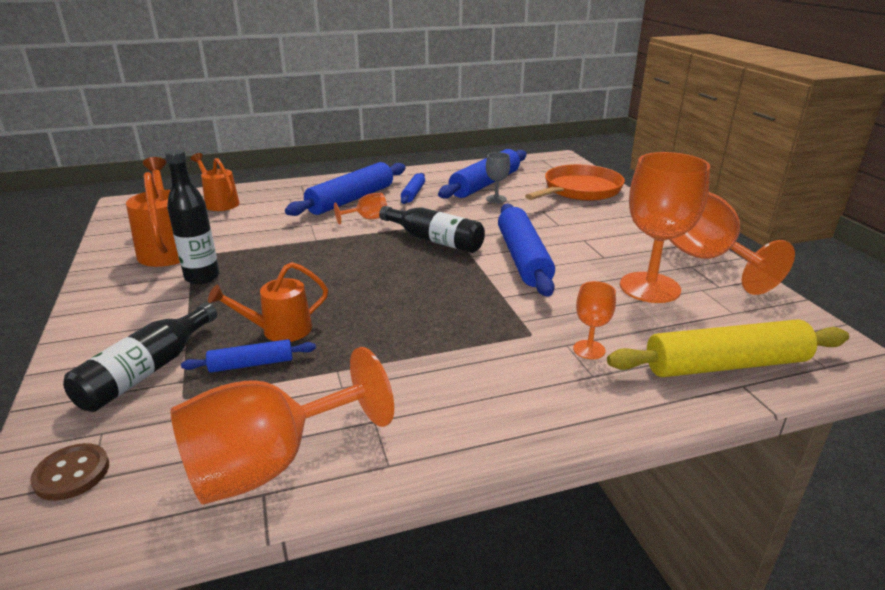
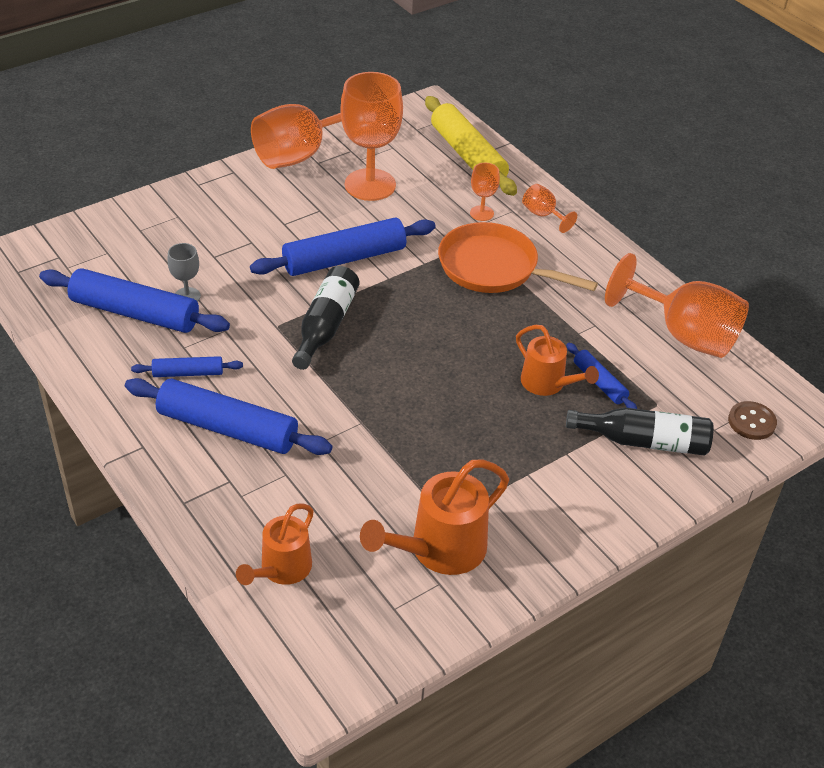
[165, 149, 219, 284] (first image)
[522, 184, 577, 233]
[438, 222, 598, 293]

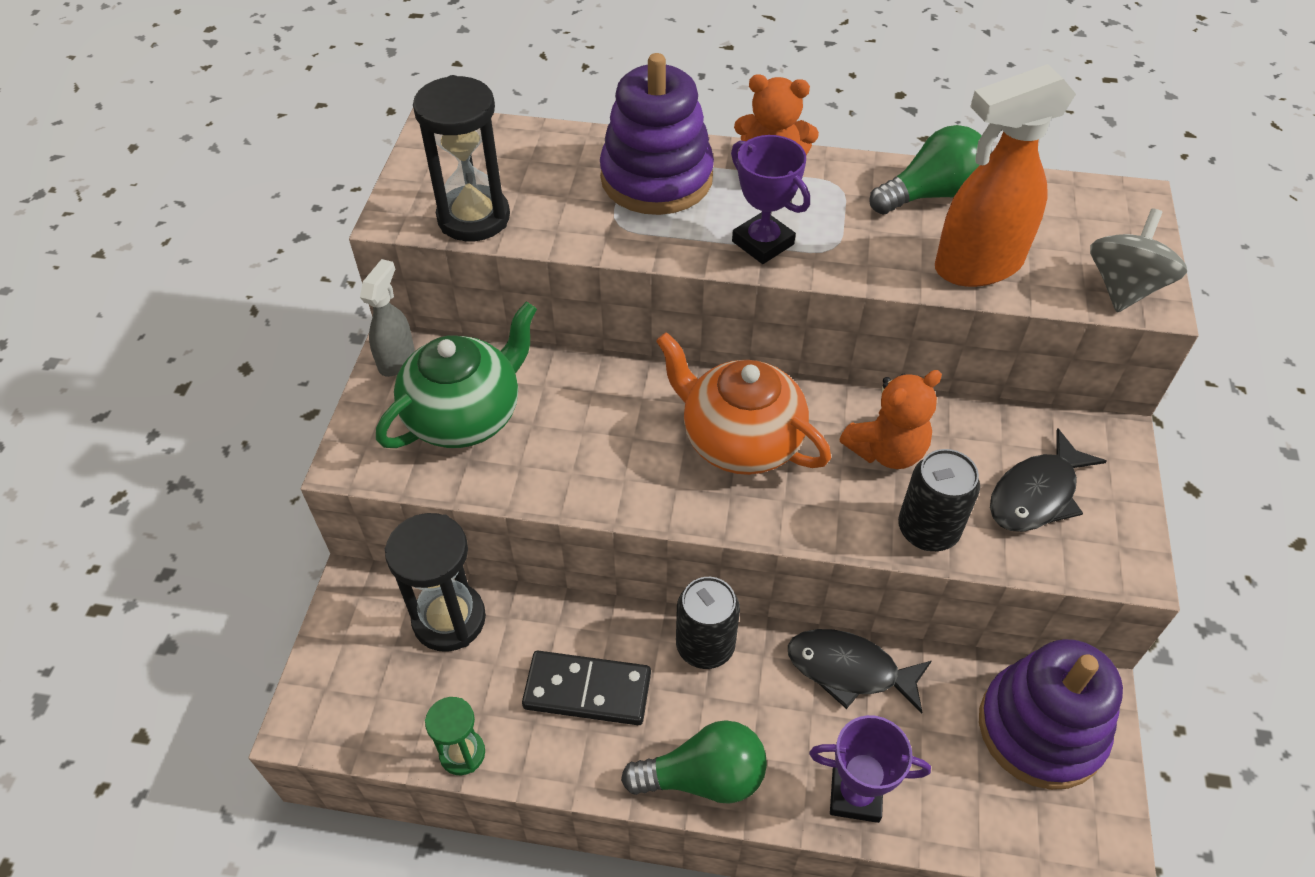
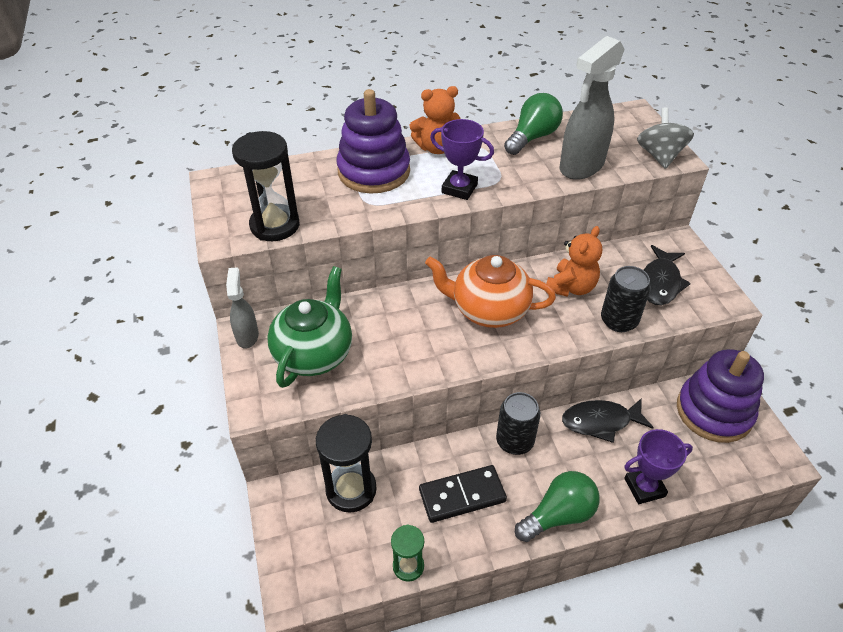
[560, 36, 625, 180]

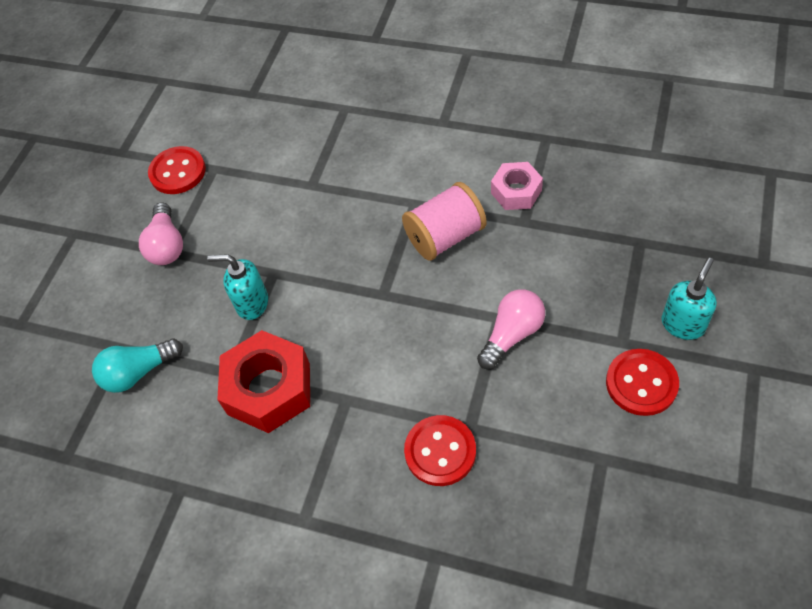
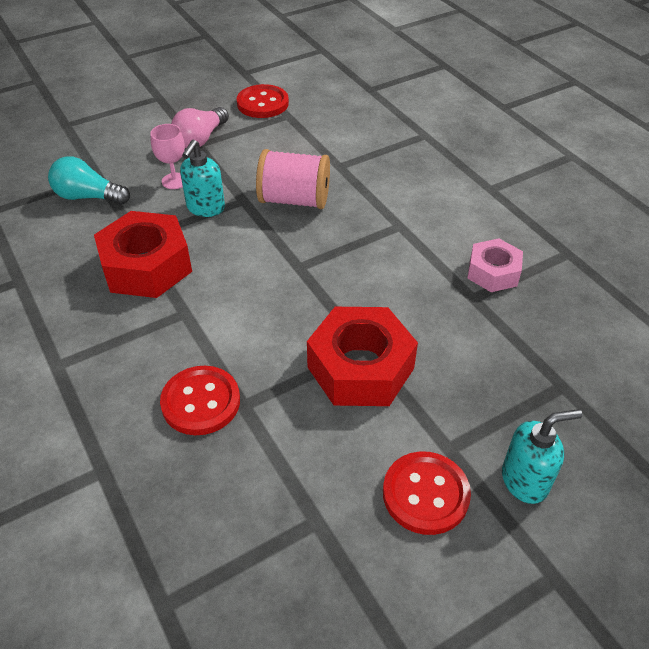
[150, 124, 185, 189]
[256, 149, 330, 209]
[307, 307, 418, 406]
[180, 140, 225, 217]

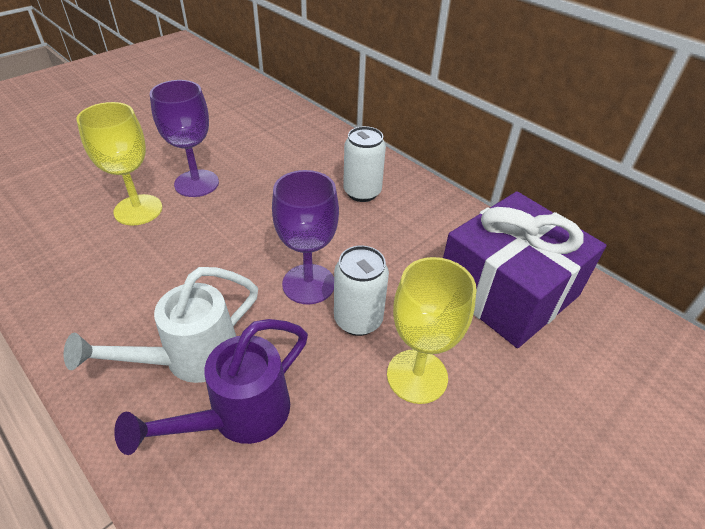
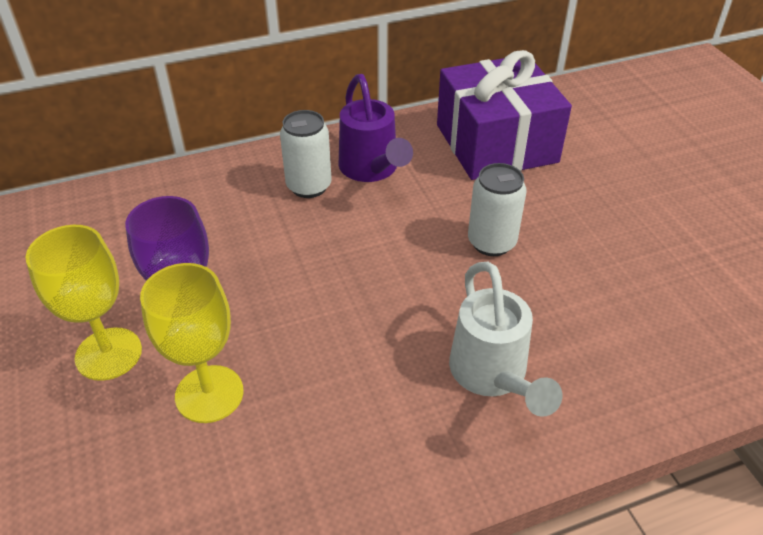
[272, 170, 339, 304] (first image)
[339, 74, 413, 182]
[26, 225, 142, 381]

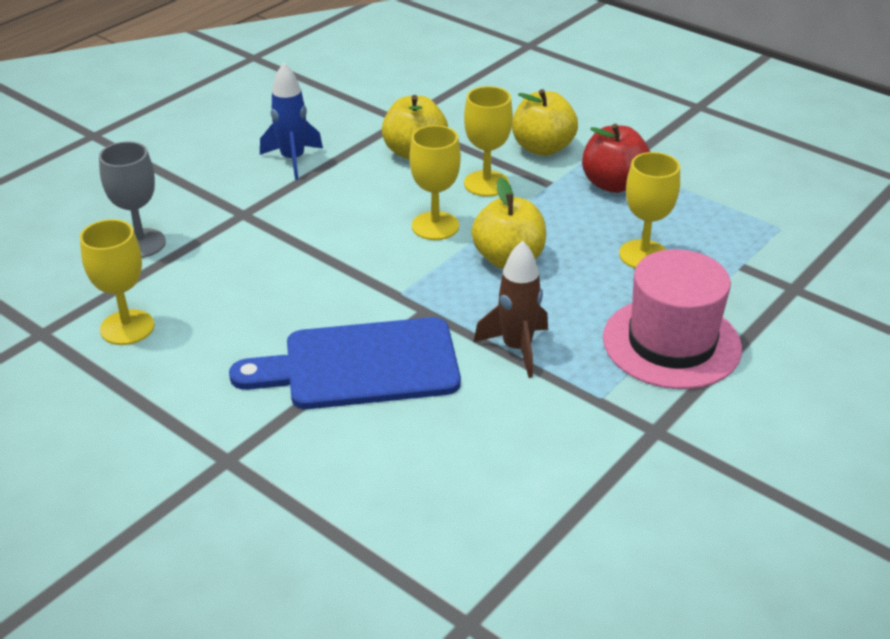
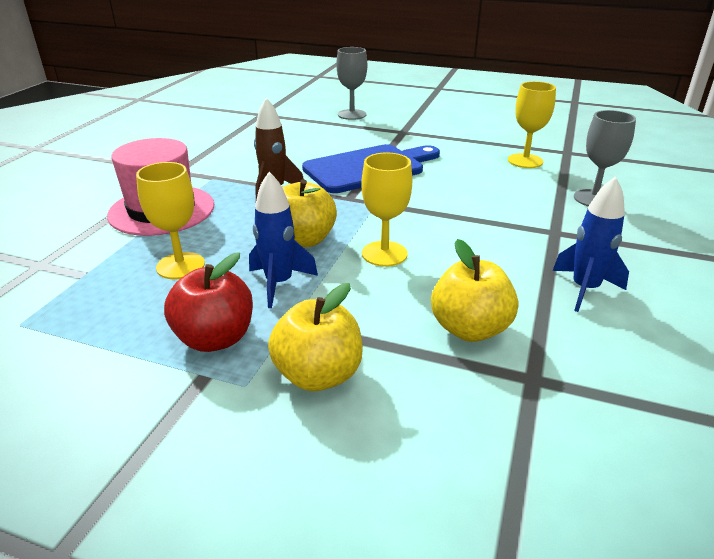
[464, 86, 513, 197] (first image)
[249, 172, 318, 308]
[336, 47, 367, 120]

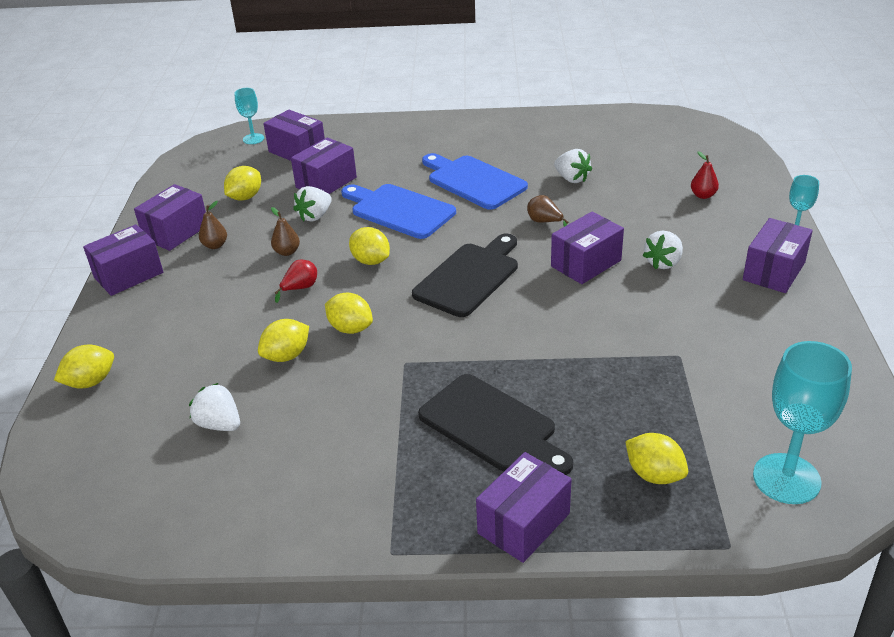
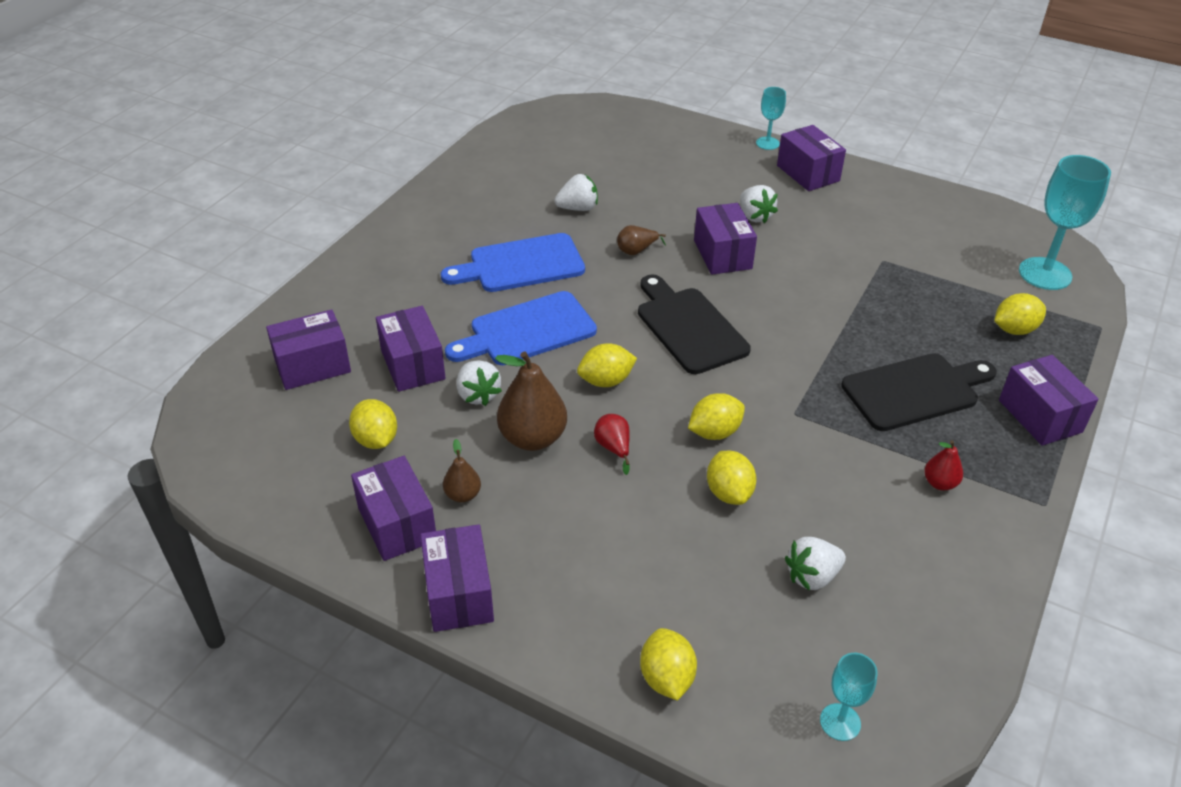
[820, 653, 877, 741]
[924, 440, 963, 491]
[495, 352, 567, 451]

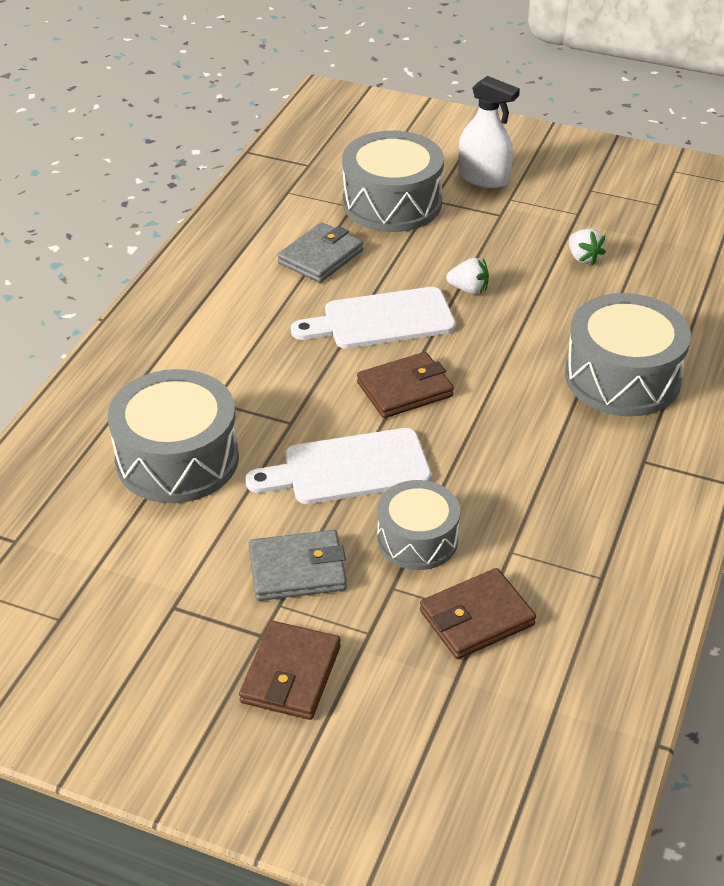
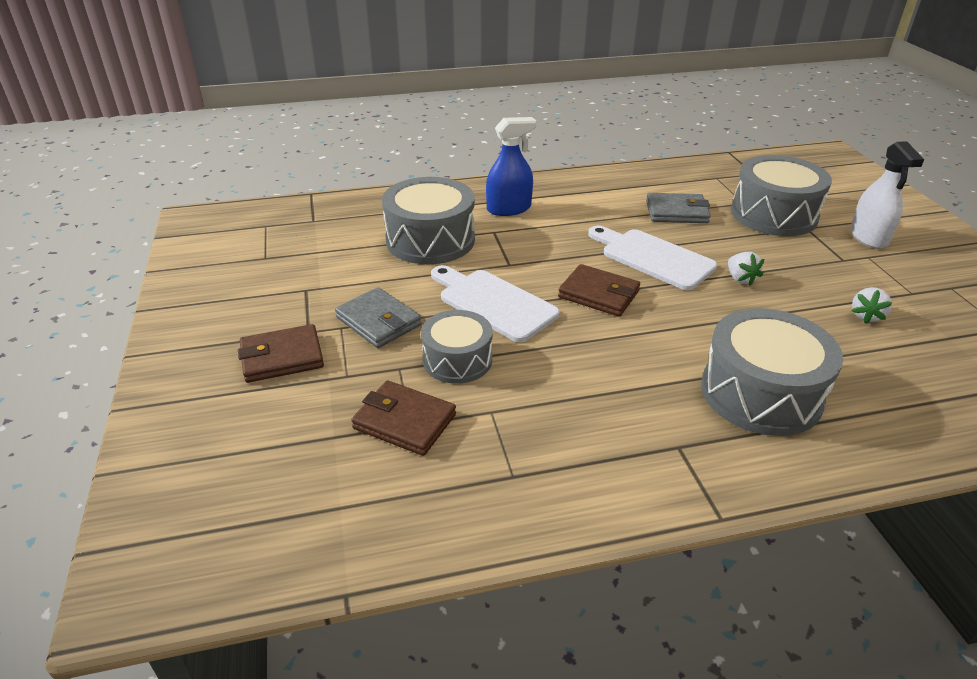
[486, 117, 536, 216]

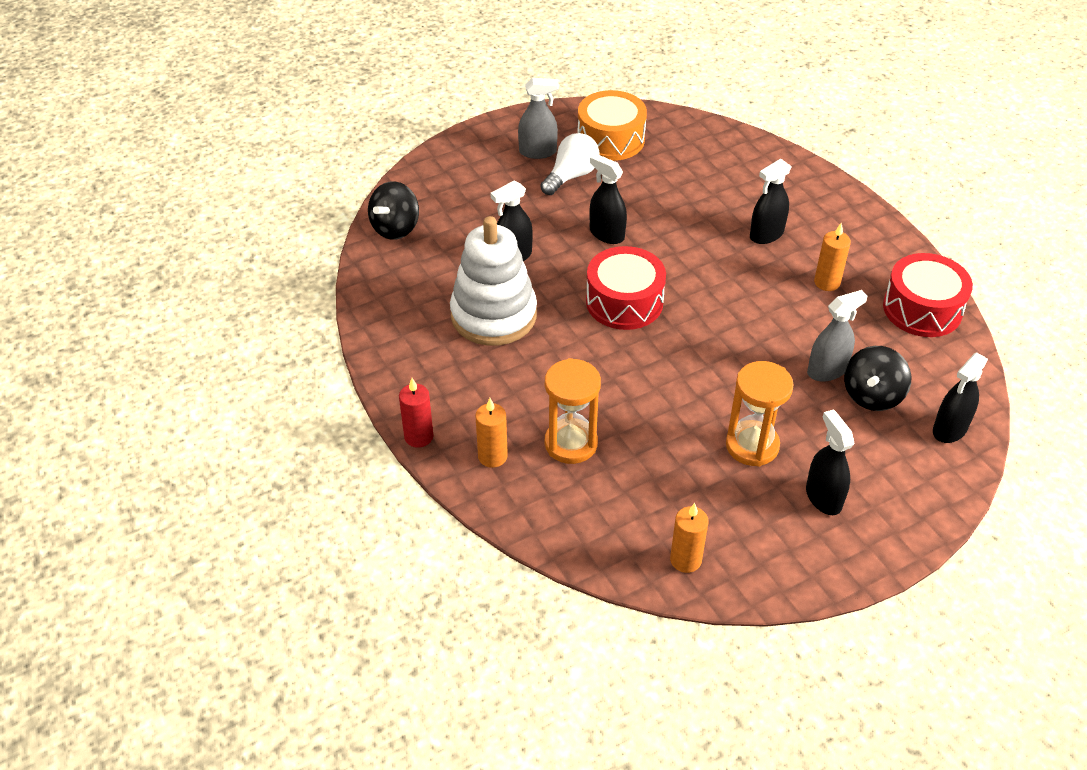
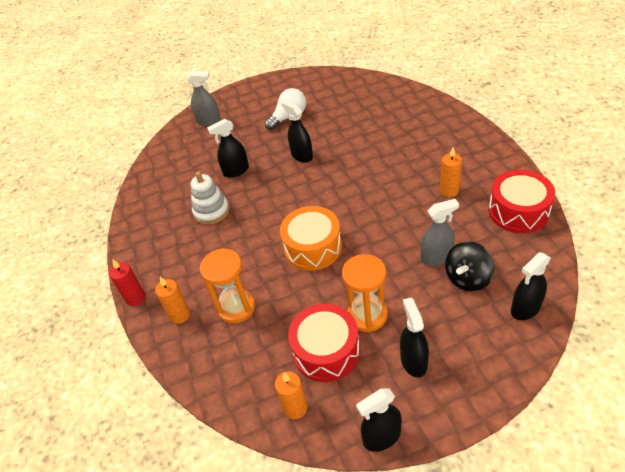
[368, 181, 419, 240] (first image)
[187, 71, 221, 126]
[280, 206, 342, 271]
[288, 304, 360, 382]
[356, 388, 402, 452]
[191, 171, 229, 225]

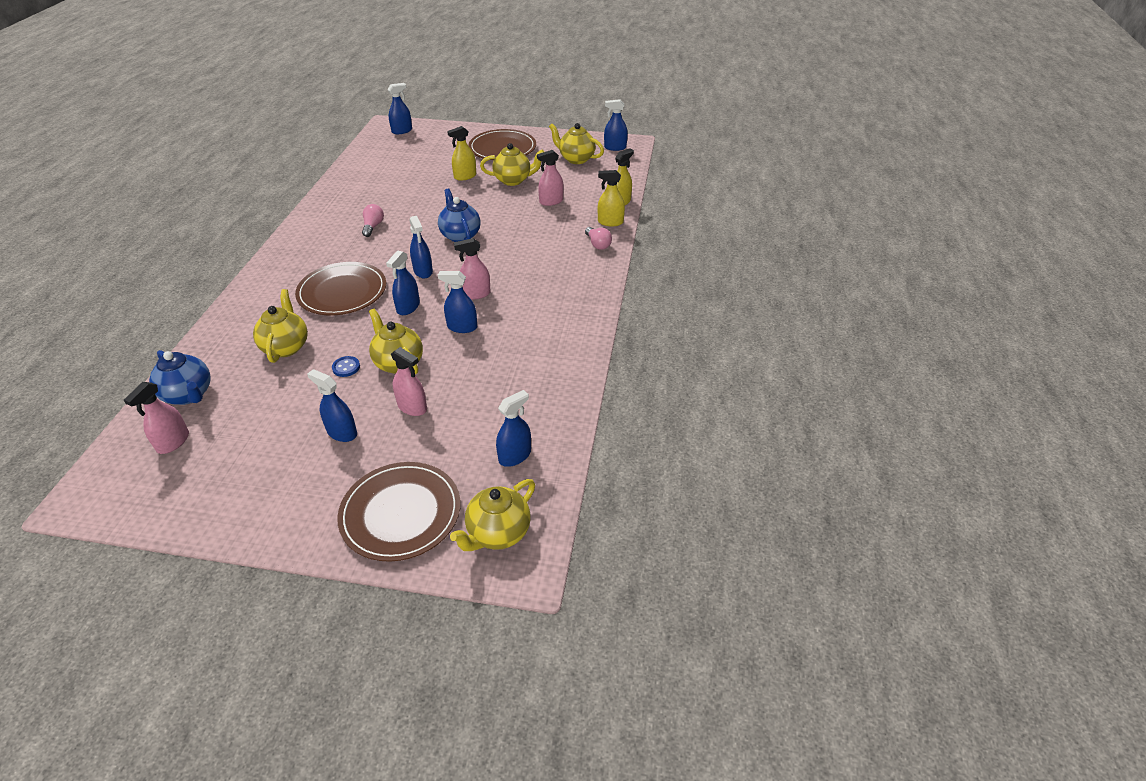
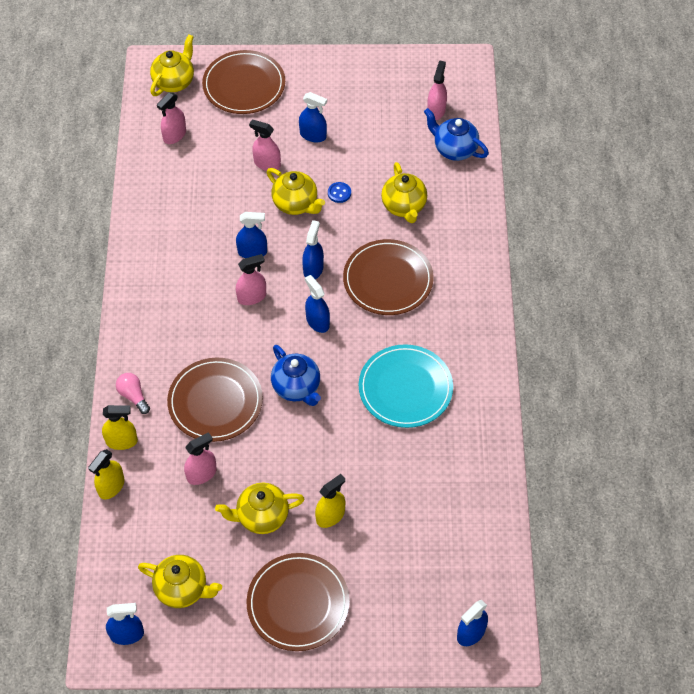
[167, 358, 263, 442]
[359, 344, 453, 428]
[157, 92, 186, 144]

